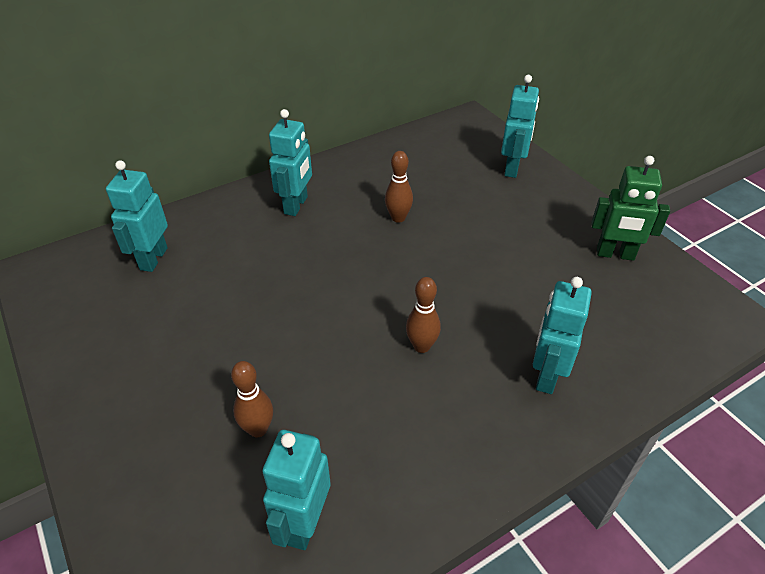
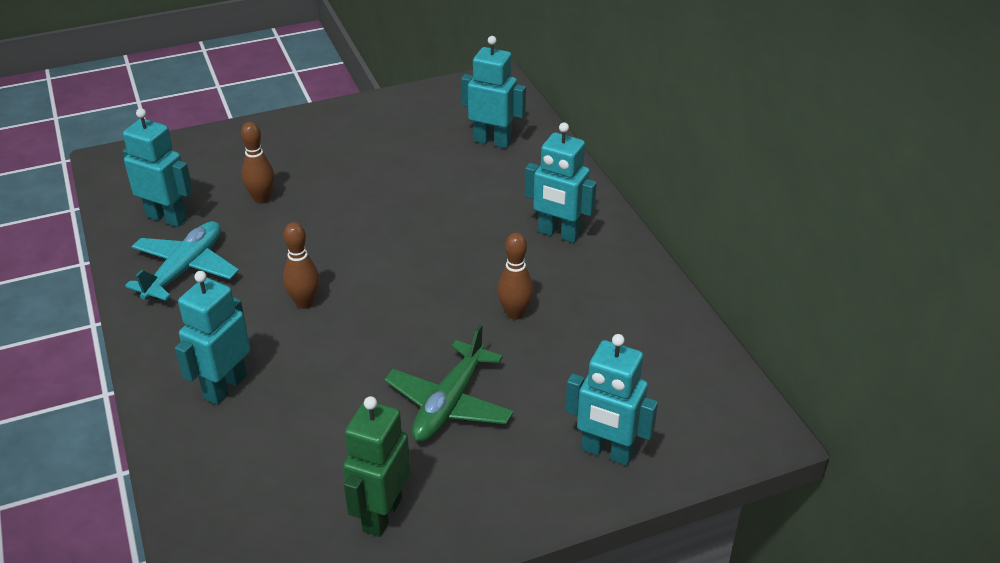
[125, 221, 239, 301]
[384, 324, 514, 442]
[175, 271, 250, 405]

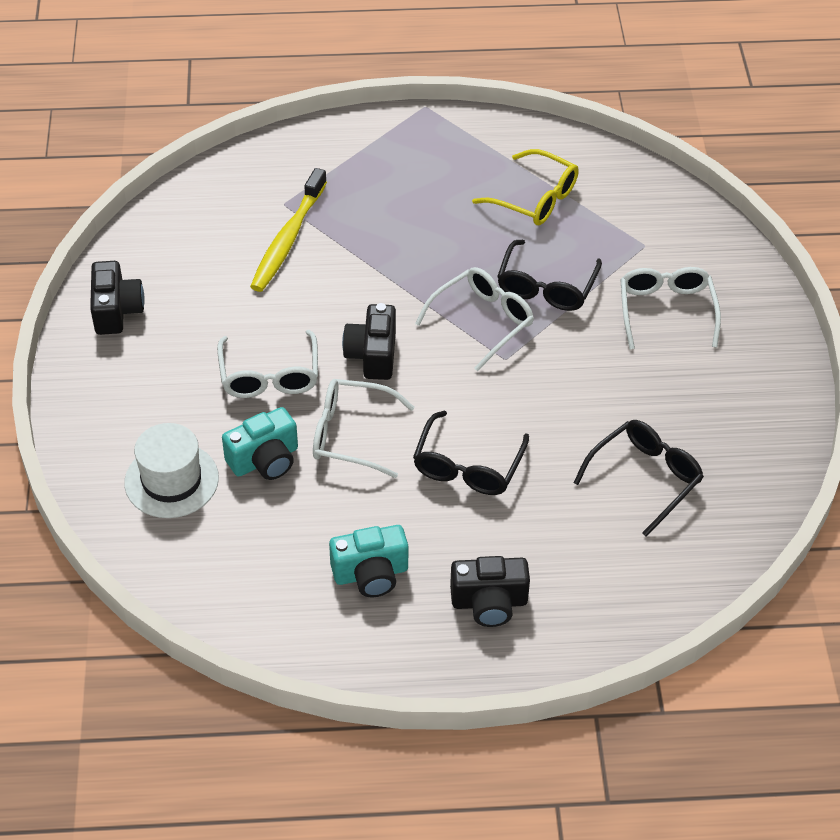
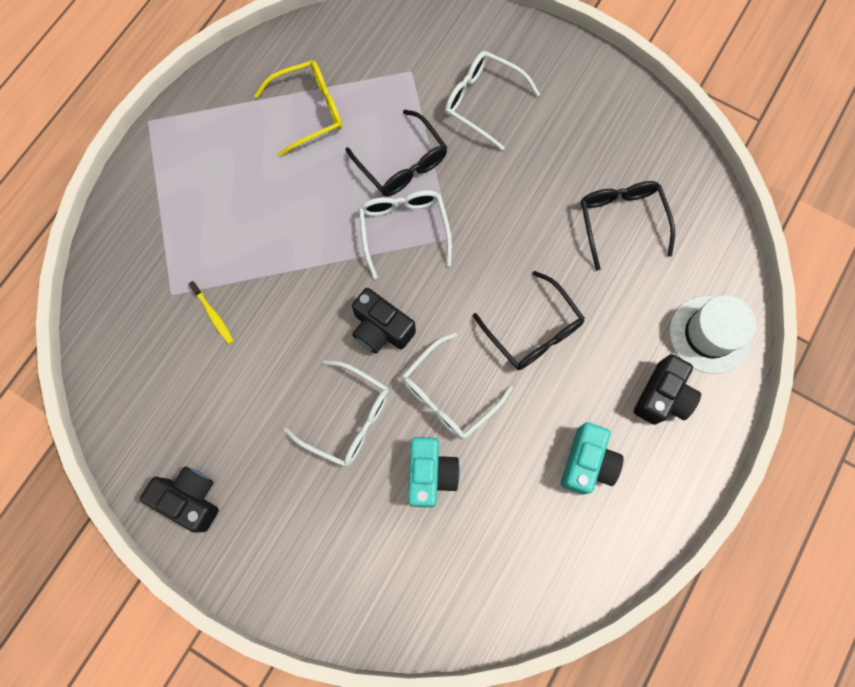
[670, 295, 756, 374]
[189, 281, 234, 344]

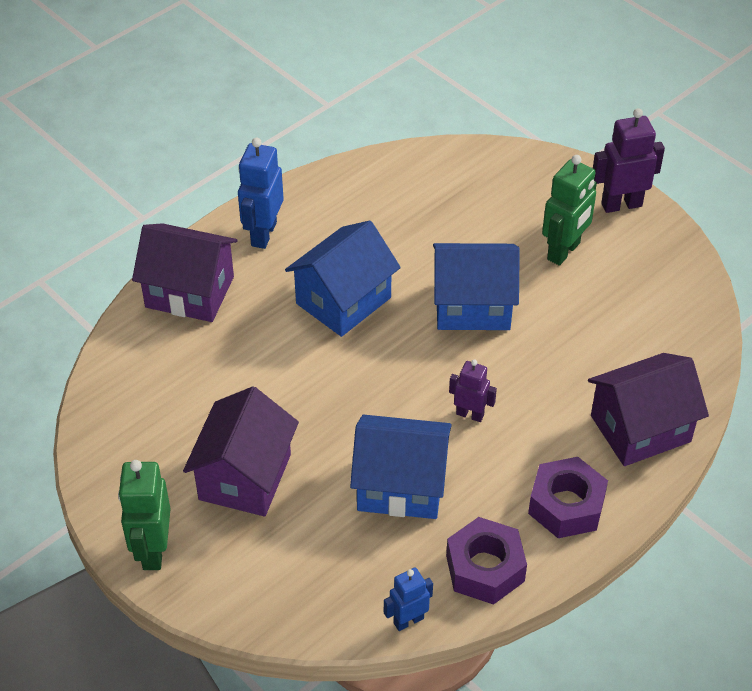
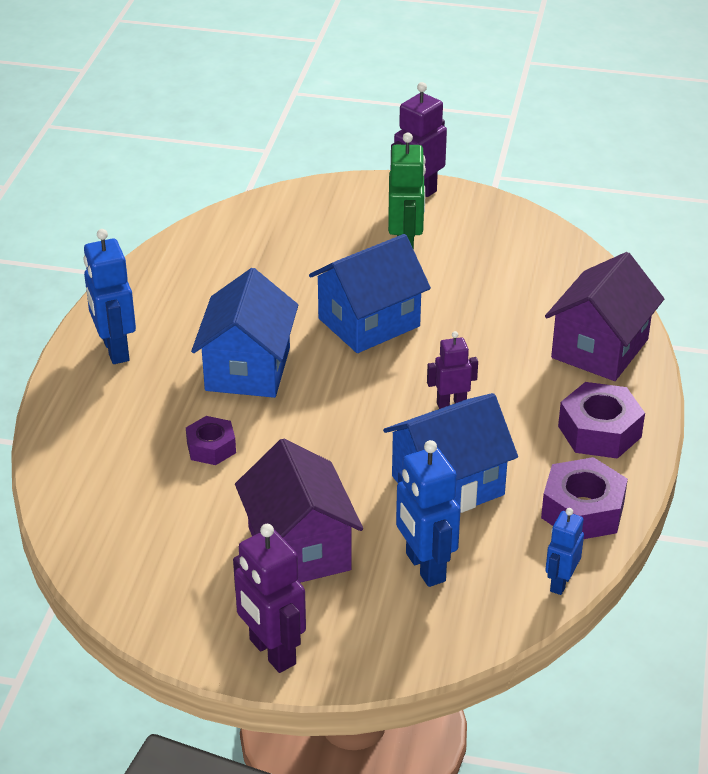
[132, 223, 237, 322] (first image)
[186, 416, 236, 465]
[396, 440, 460, 587]
[233, 524, 306, 673]

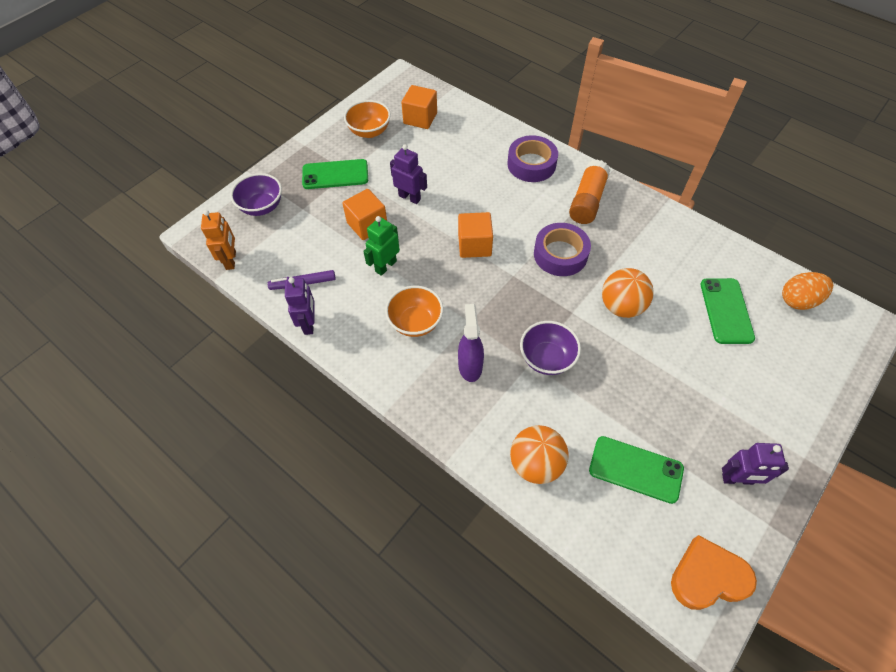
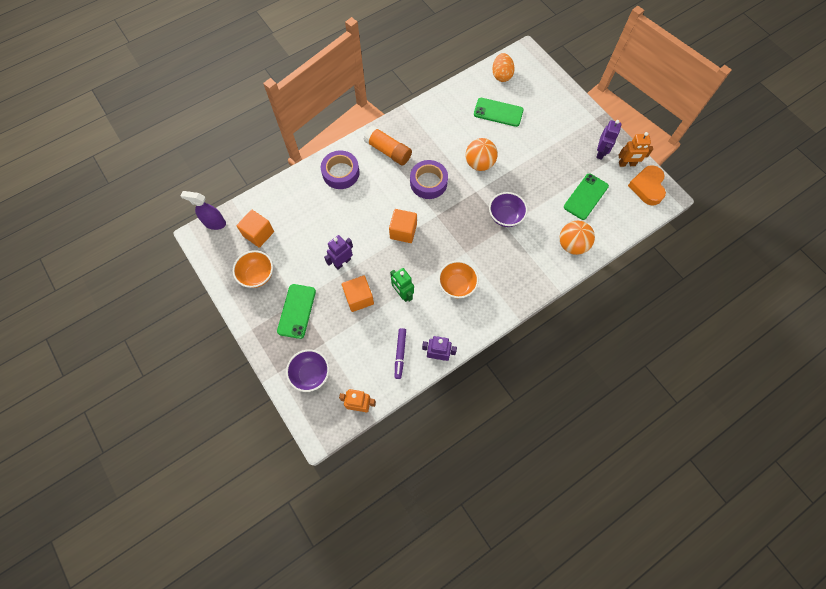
[618, 132, 653, 167]
[181, 191, 226, 230]

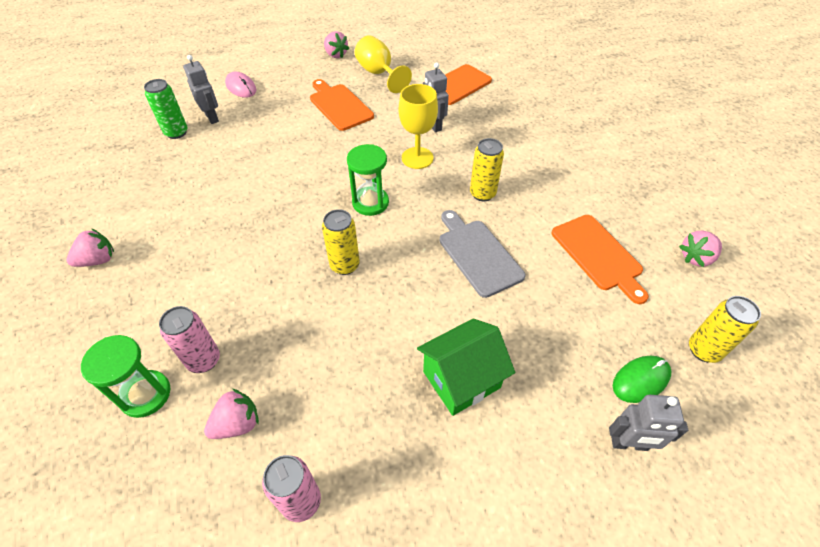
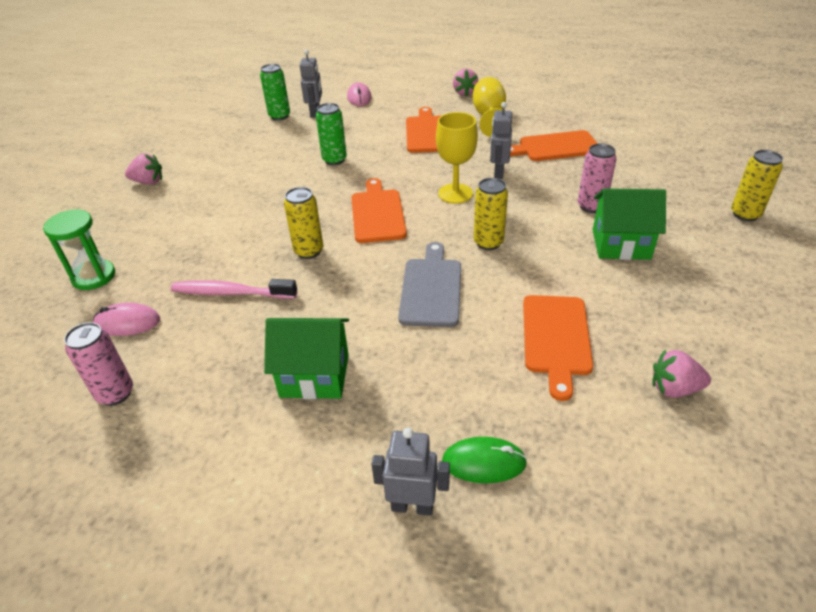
[171, 279, 297, 299]
[316, 103, 347, 165]
[593, 188, 666, 260]
[578, 143, 617, 213]
[731, 150, 783, 221]
[93, 303, 160, 336]
[351, 178, 407, 243]
[371, 428, 450, 516]

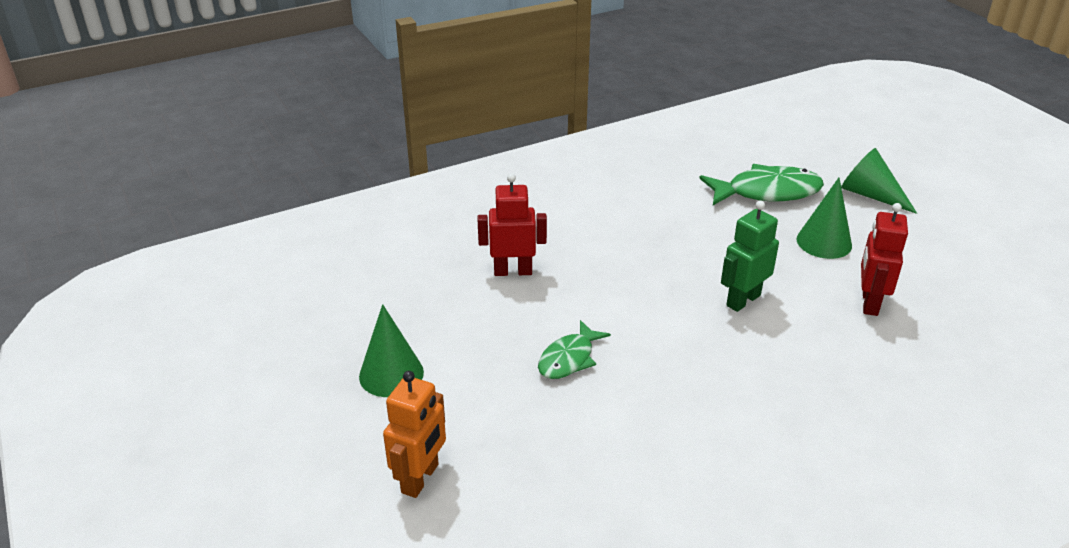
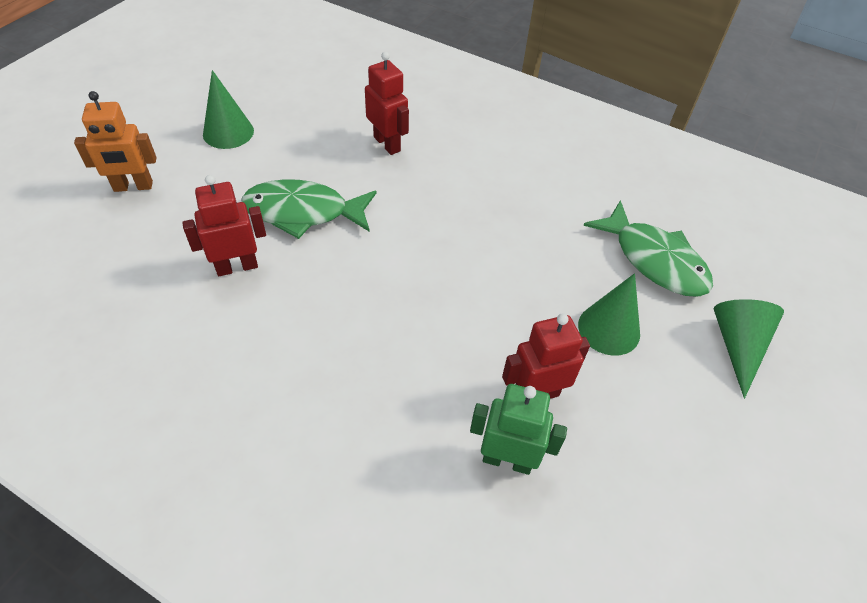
[182, 175, 266, 276]
[470, 384, 567, 475]
[241, 179, 376, 239]

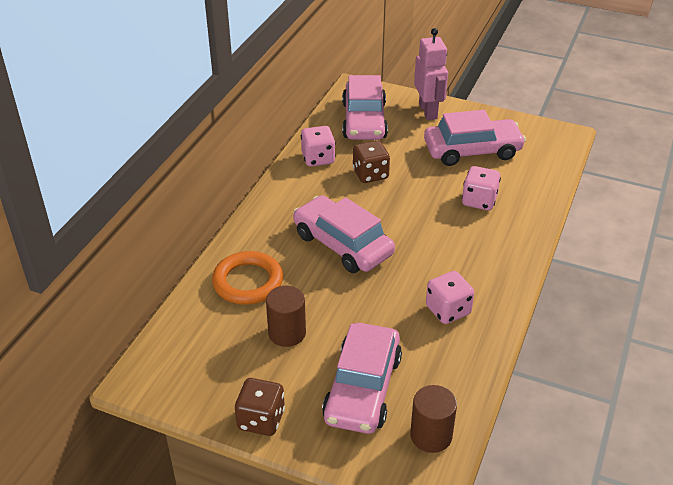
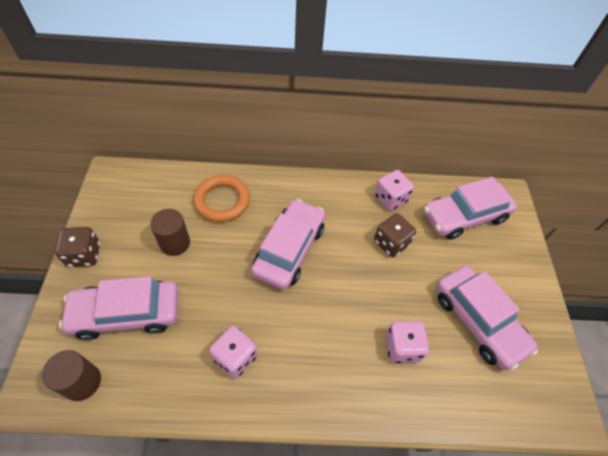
[414, 28, 448, 120] (first image)

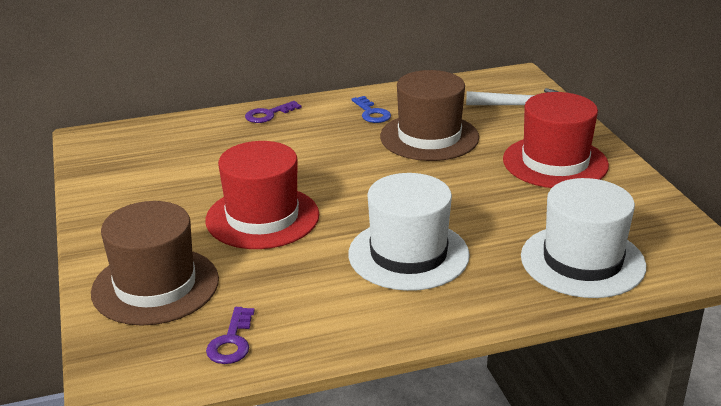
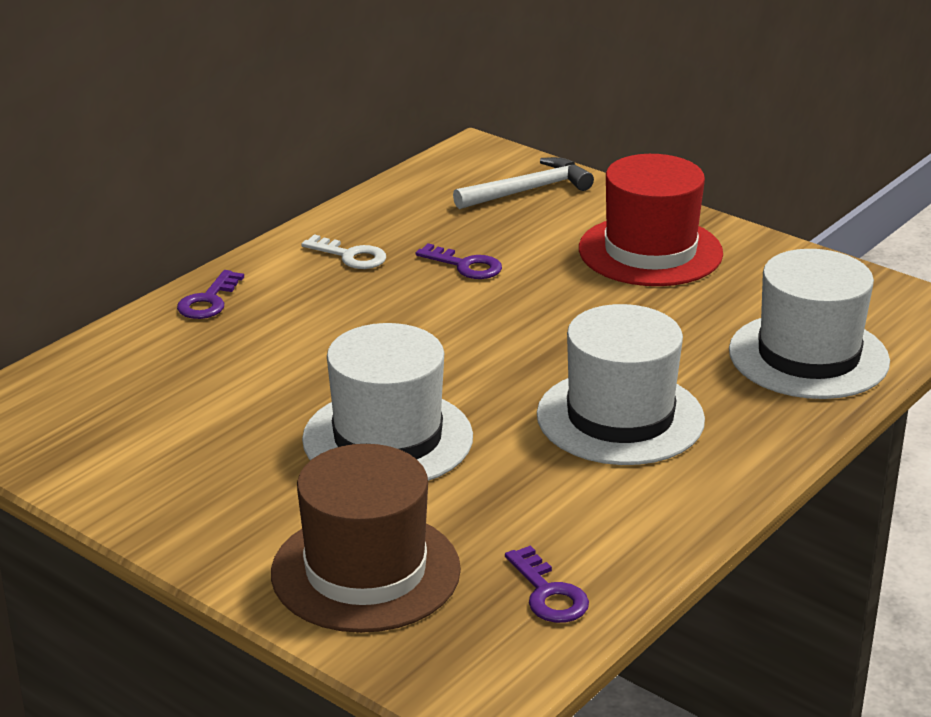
[416, 243, 502, 279]
[302, 323, 473, 481]
[301, 234, 386, 269]

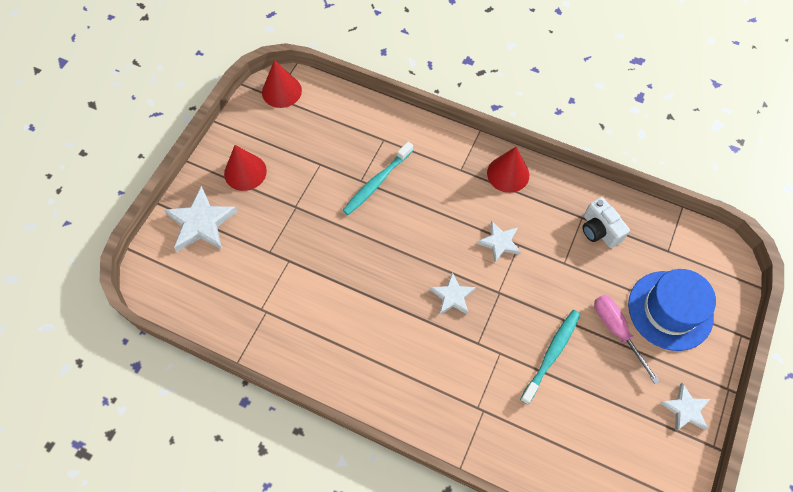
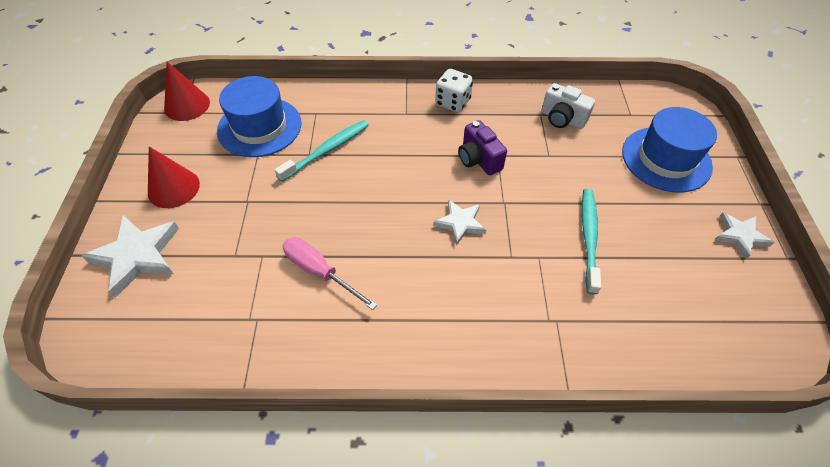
[217, 76, 301, 157]
[283, 237, 377, 310]
[458, 120, 507, 175]
[435, 69, 473, 112]
[275, 120, 369, 182]

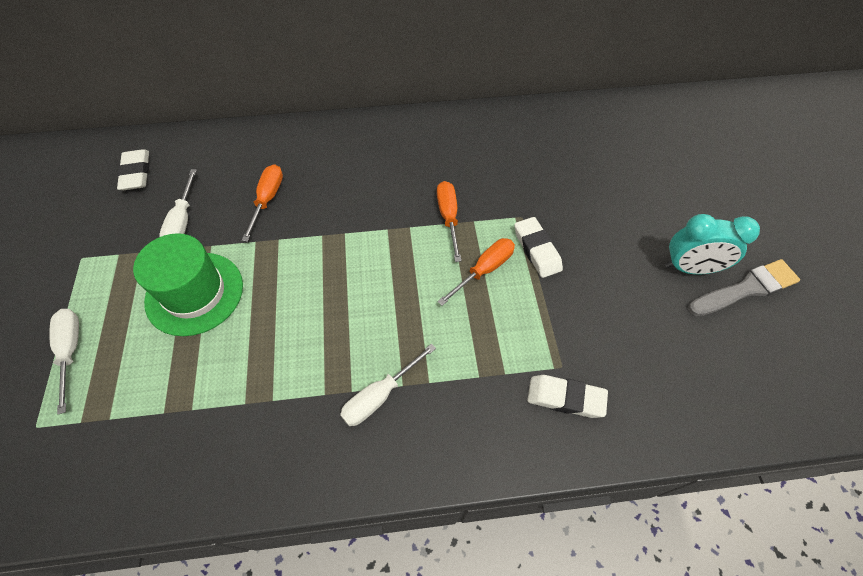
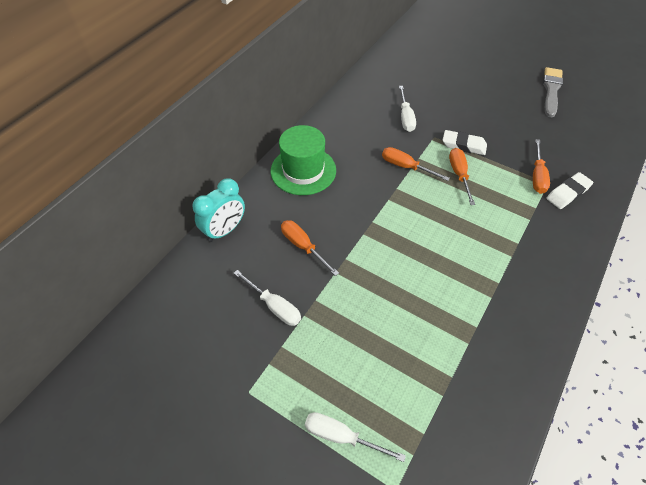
[117, 149, 149, 190] (first image)
[533, 139, 550, 194]
[271, 125, 336, 195]
[399, 86, 416, 132]
[192, 178, 245, 242]

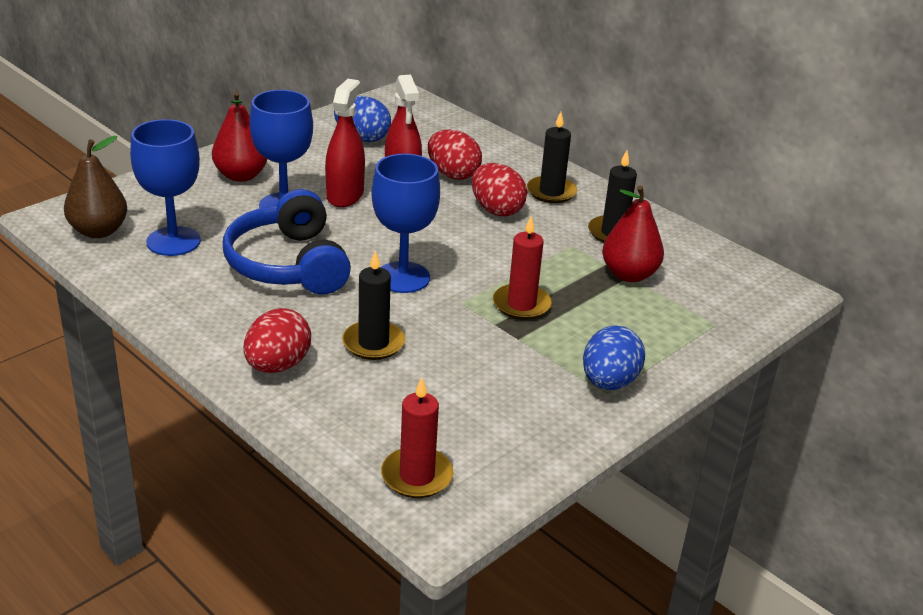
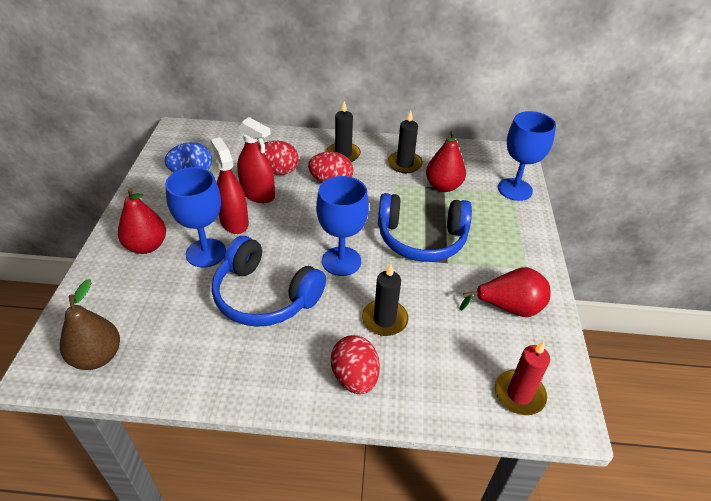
[583, 325, 645, 390] (first image)
[459, 267, 551, 317]
[498, 111, 556, 201]
[378, 193, 472, 262]

